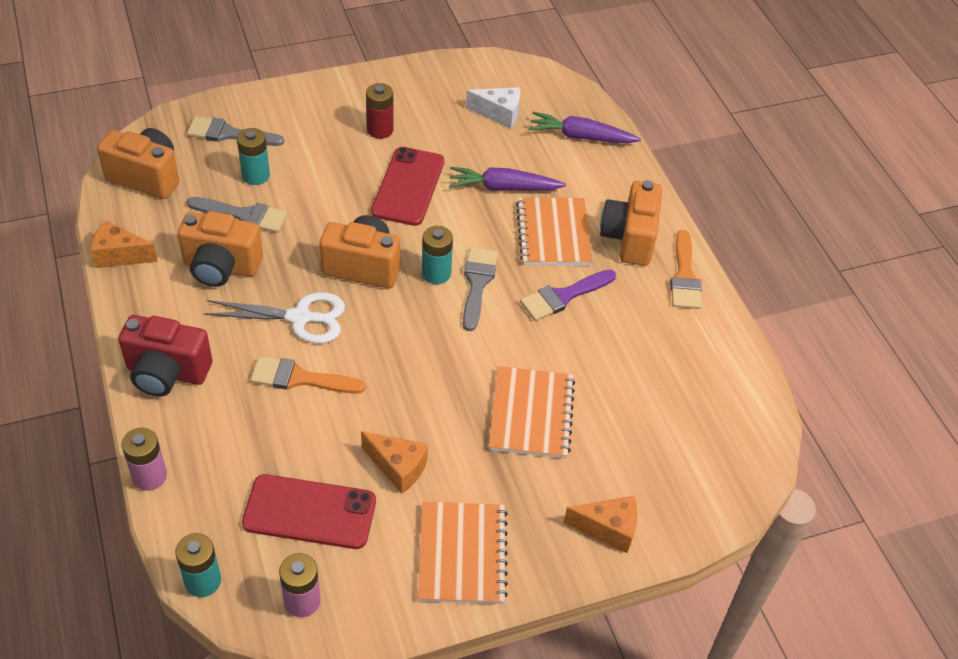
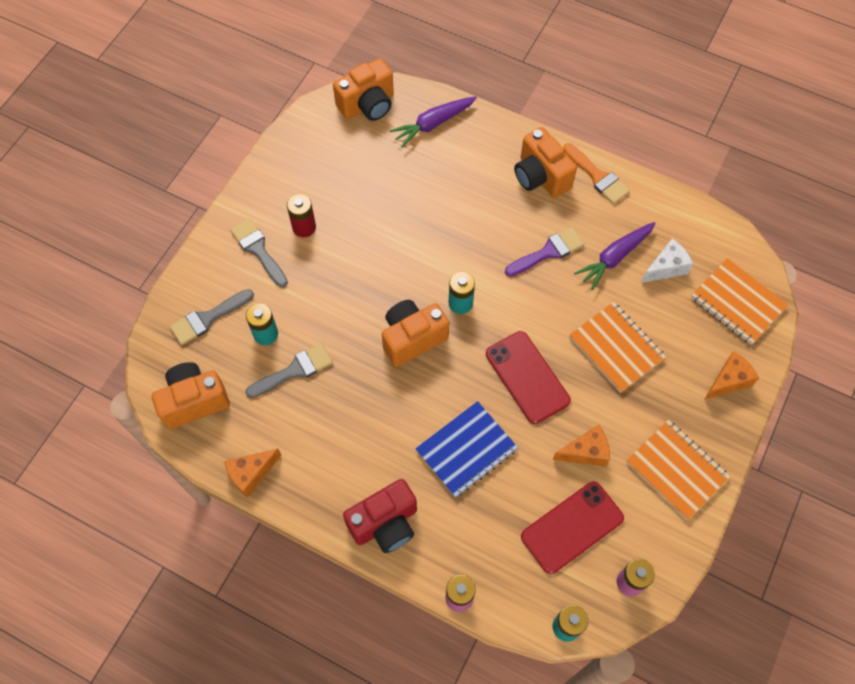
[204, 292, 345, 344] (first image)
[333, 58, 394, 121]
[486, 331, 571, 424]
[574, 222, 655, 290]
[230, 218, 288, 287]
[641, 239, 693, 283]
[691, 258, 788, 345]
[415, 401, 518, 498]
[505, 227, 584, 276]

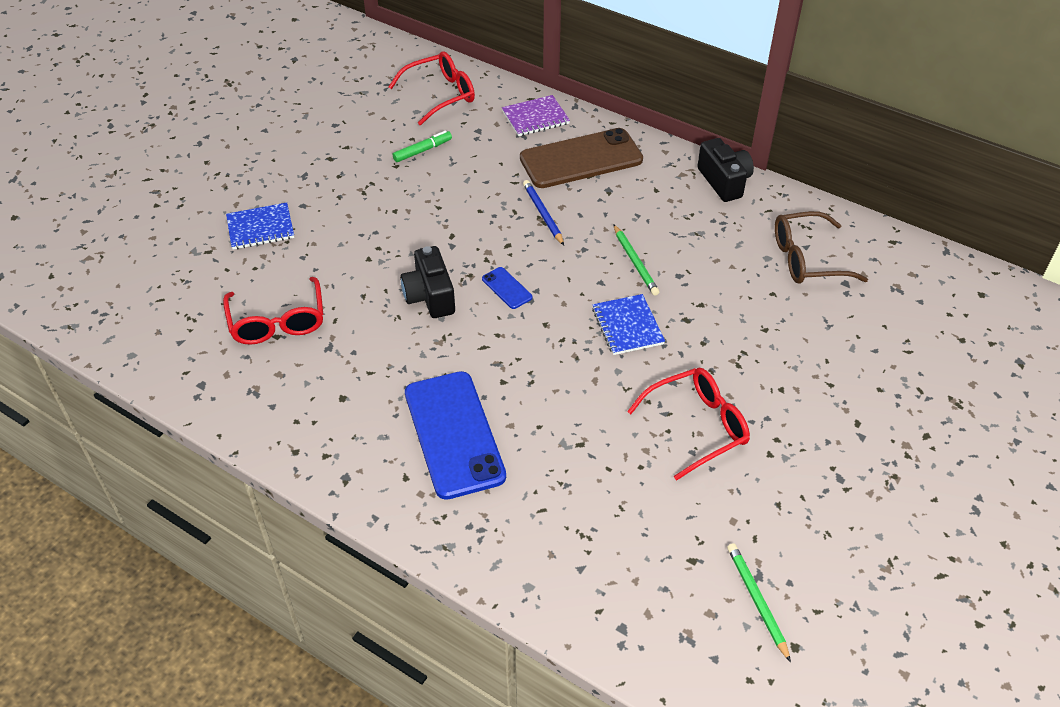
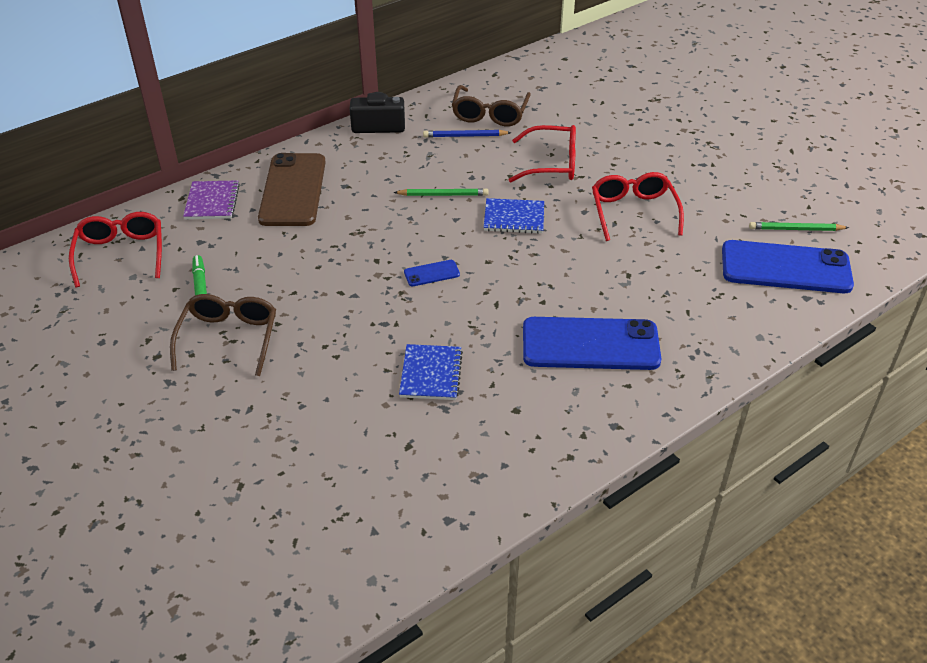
[400, 246, 455, 318] (first image)
[170, 294, 276, 376]
[722, 240, 854, 293]
[509, 125, 576, 182]
[399, 344, 463, 400]
[423, 130, 512, 138]

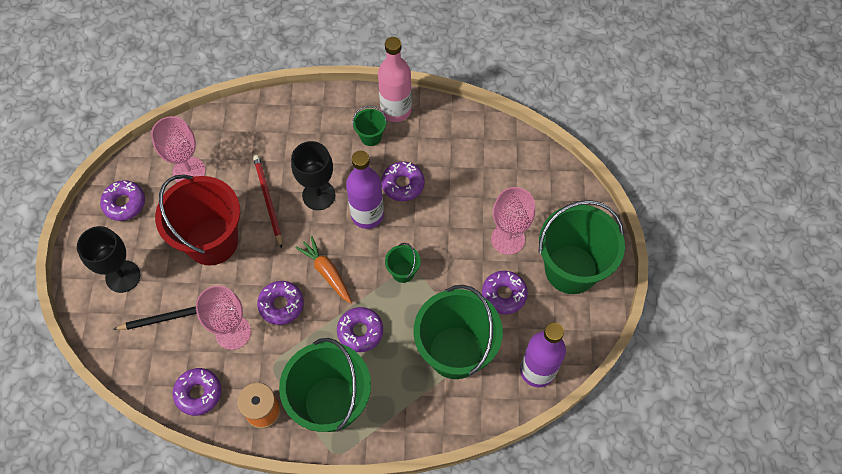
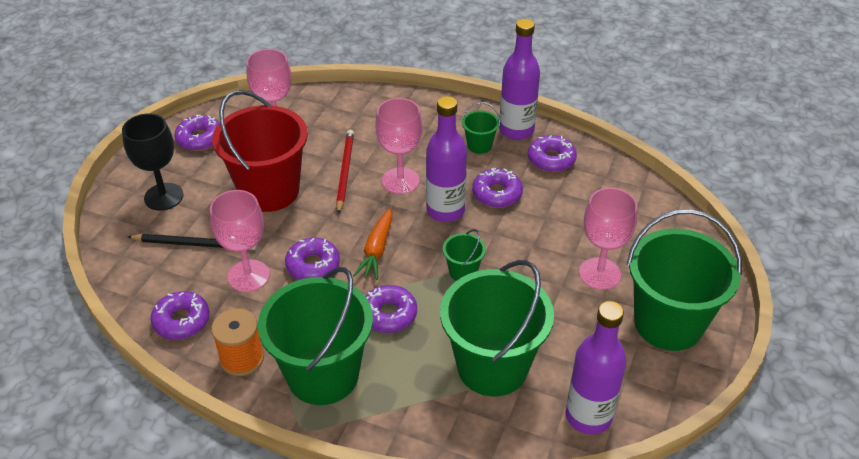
[528, 135, 577, 172]
[375, 98, 423, 194]
[499, 19, 540, 140]
[353, 207, 393, 280]

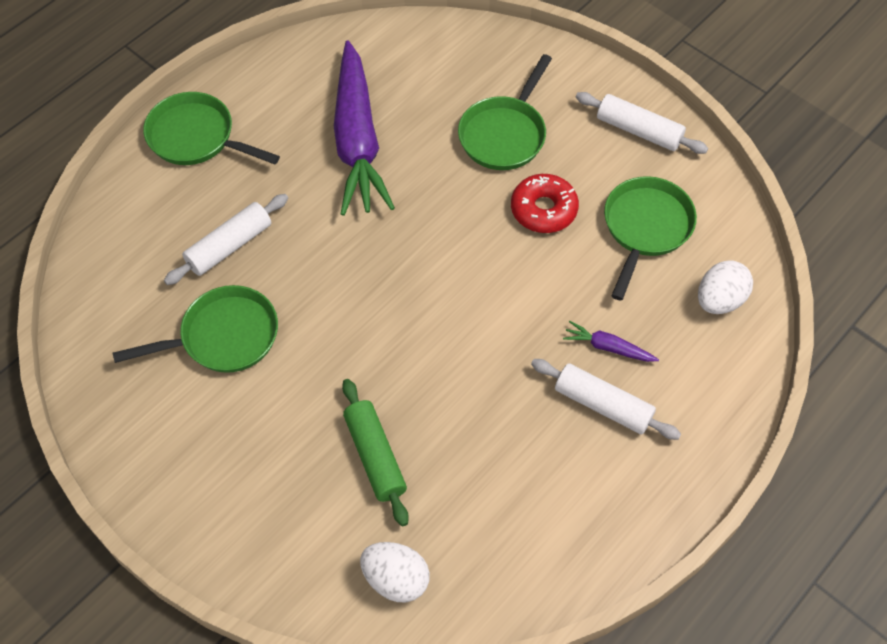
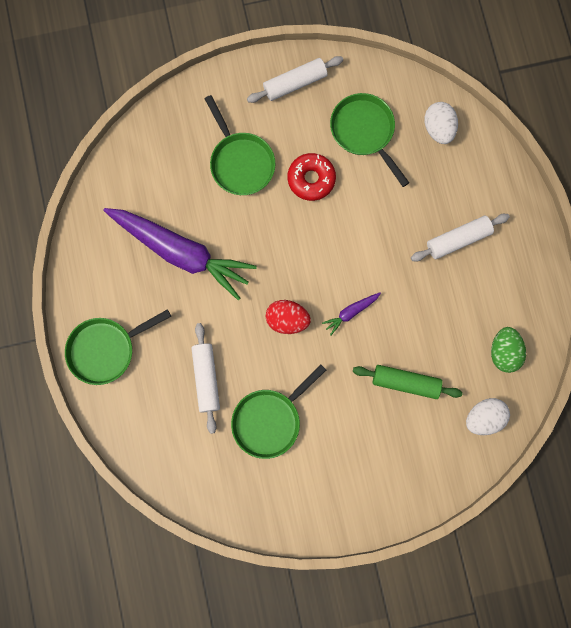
[266, 300, 311, 334]
[491, 327, 526, 373]
[322, 292, 381, 335]
[231, 364, 326, 459]

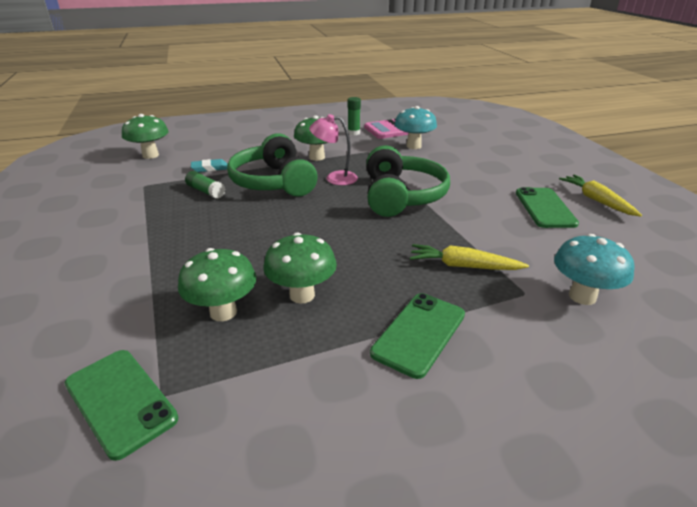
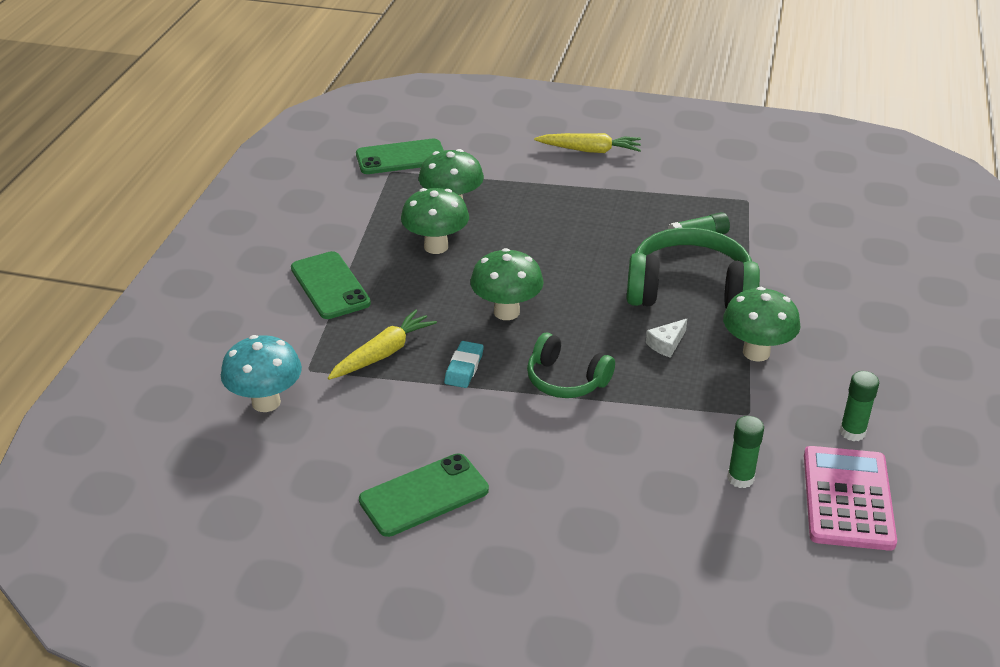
[470, 248, 544, 320]
[444, 341, 484, 388]
[534, 133, 641, 153]
[646, 319, 687, 358]
[727, 416, 764, 488]
[359, 454, 489, 537]
[527, 333, 615, 398]

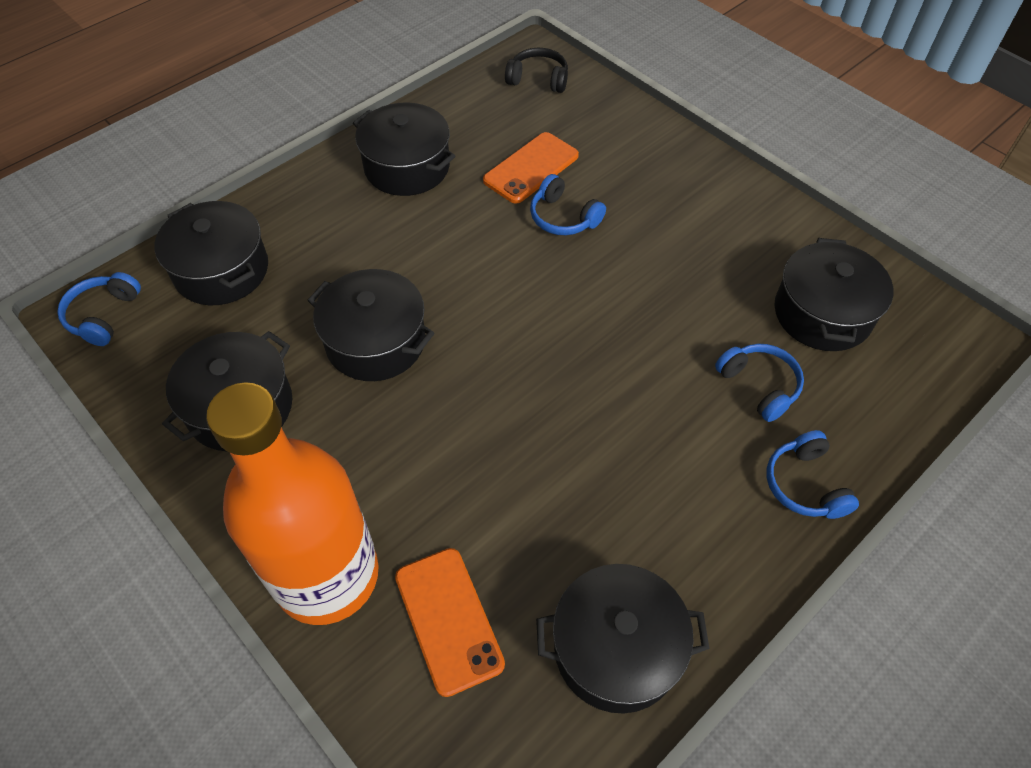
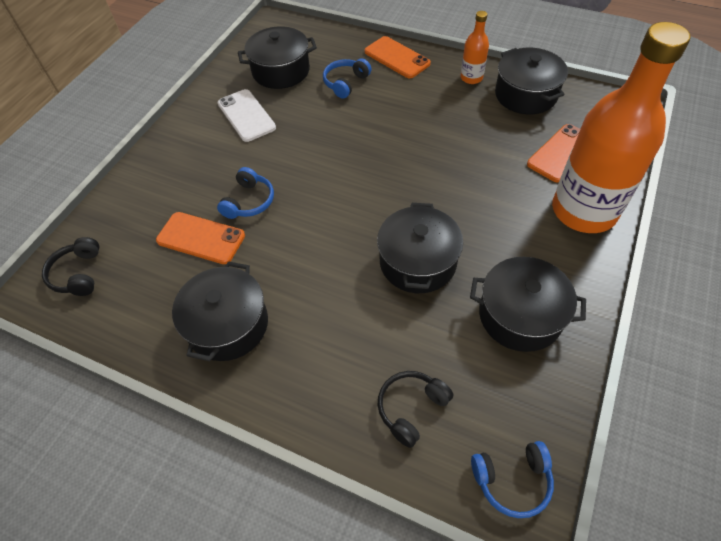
[217, 89, 276, 142]
[461, 11, 489, 84]
[378, 371, 453, 448]
[364, 36, 431, 78]

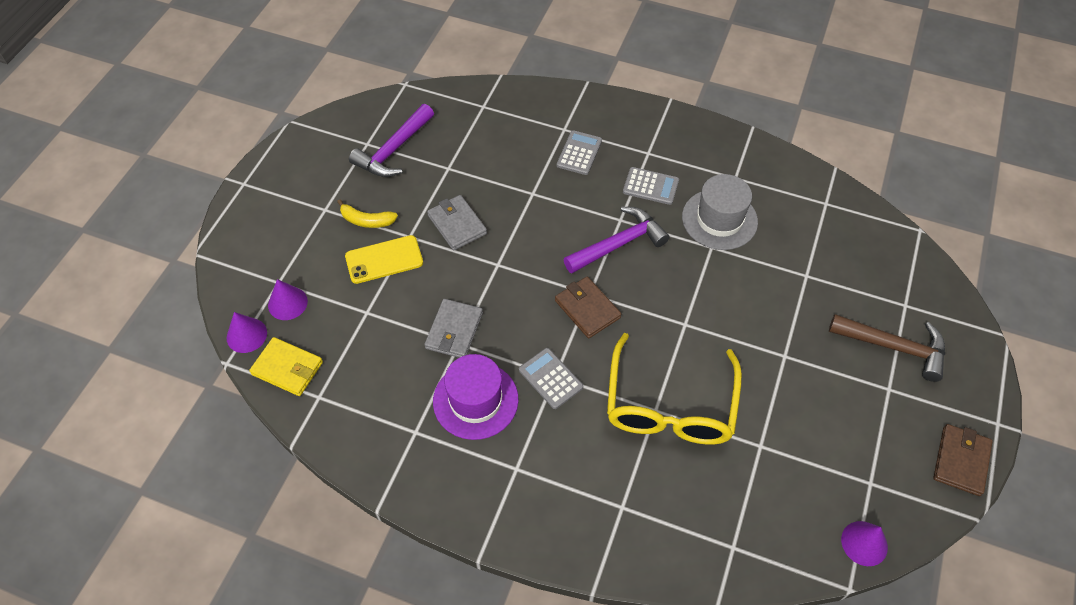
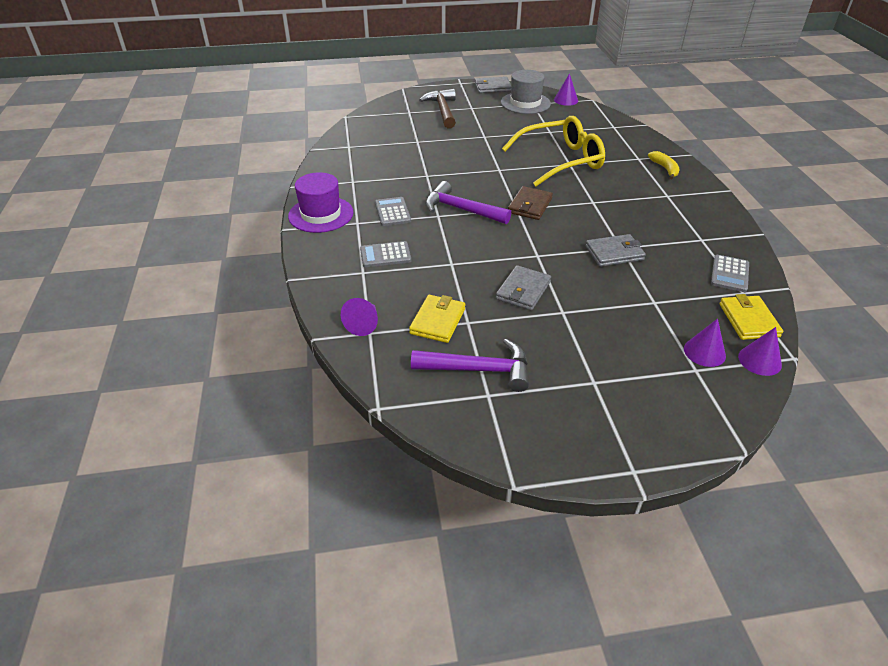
[345, 235, 423, 284] (first image)
[341, 298, 378, 336]
[409, 295, 465, 343]
[648, 151, 680, 179]
[288, 172, 354, 233]
[711, 255, 749, 292]
[501, 70, 551, 114]
[475, 77, 511, 93]

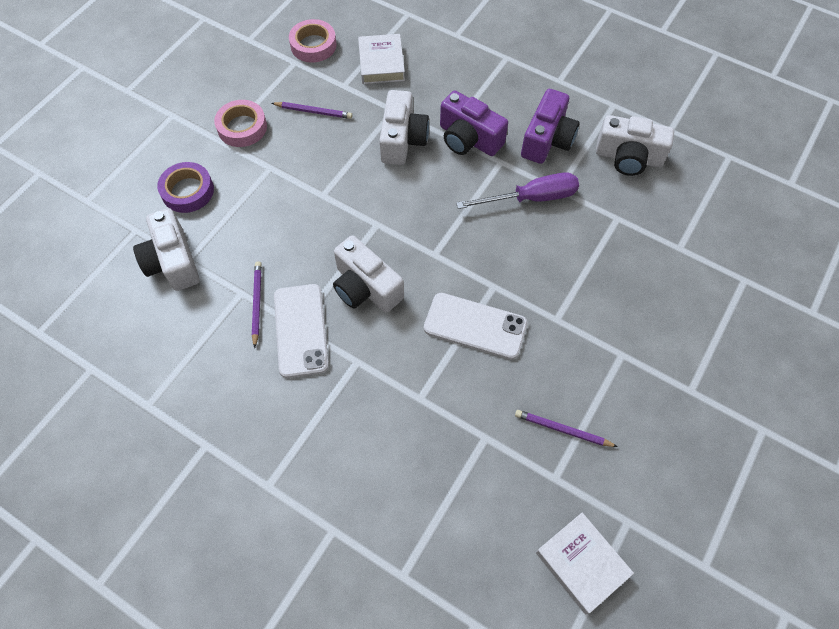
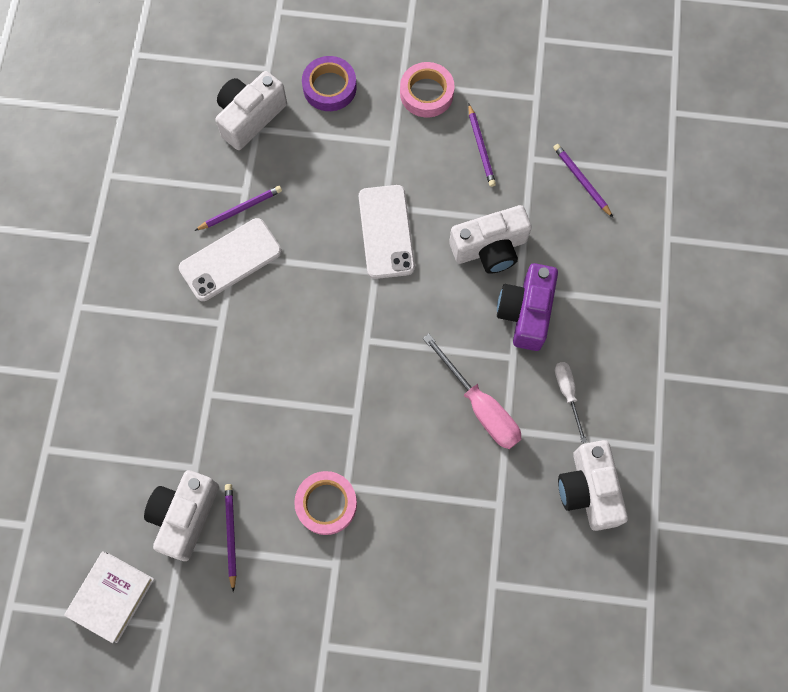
[294, 471, 357, 535]
[144, 470, 219, 561]
[359, 185, 415, 279]
[553, 144, 613, 217]
[555, 362, 587, 443]
[423, 334, 522, 449]

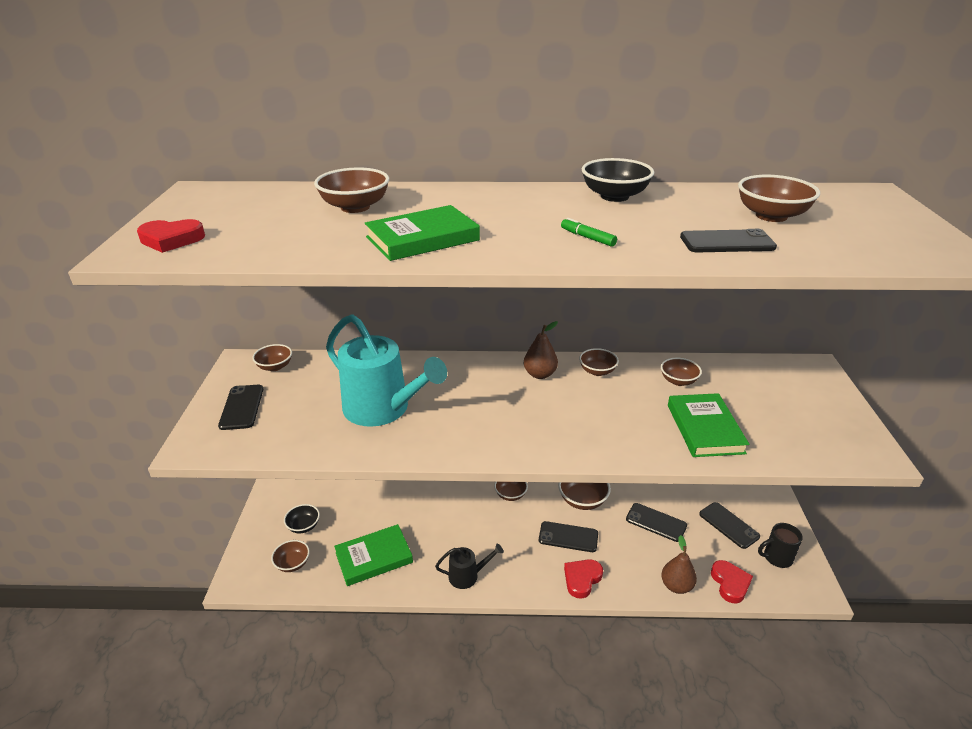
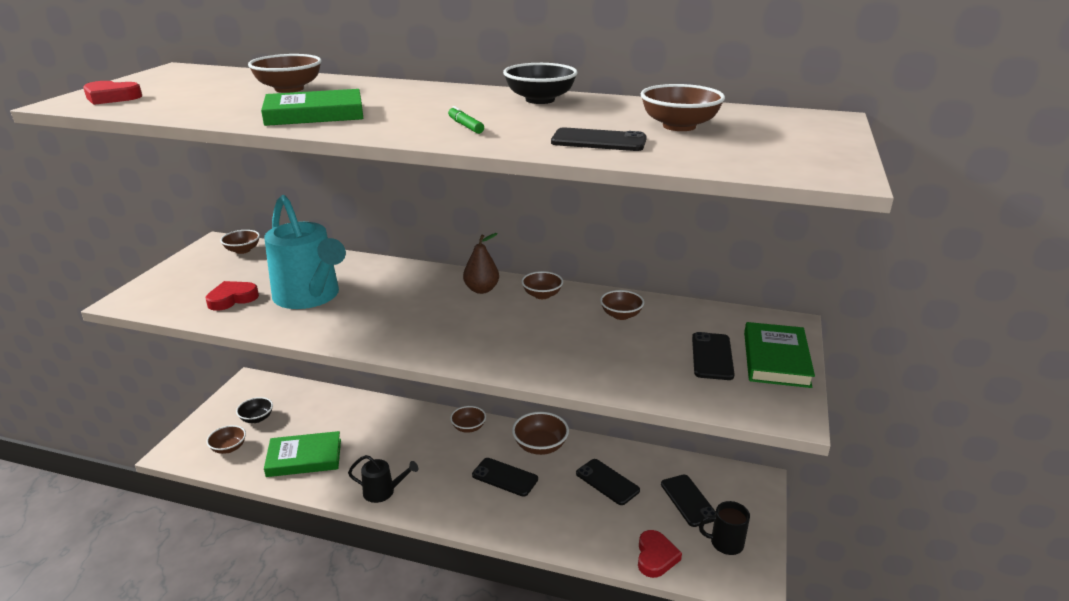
[661, 535, 697, 594] (first image)
[692, 332, 735, 380]
[205, 281, 259, 311]
[744, 322, 815, 388]

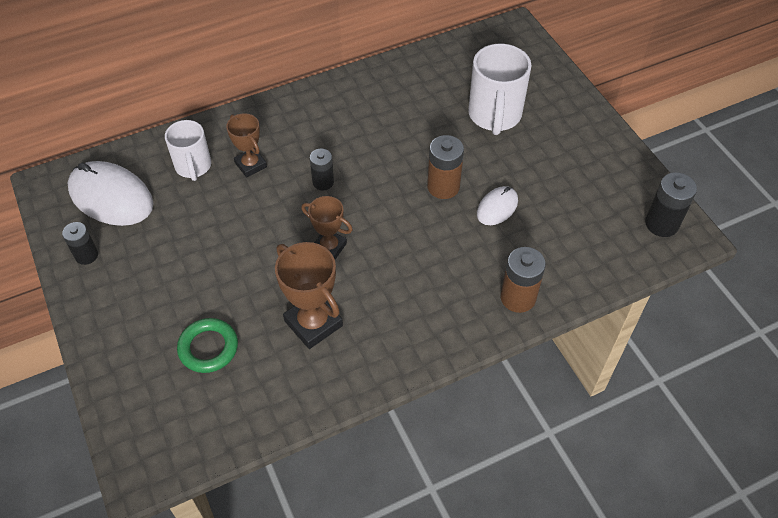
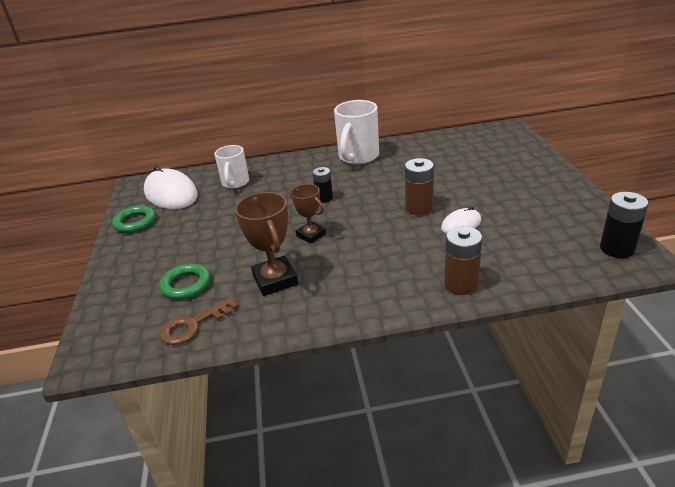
[226, 113, 267, 177] (first image)
[159, 296, 239, 345]
[334, 100, 379, 165]
[112, 205, 156, 233]

